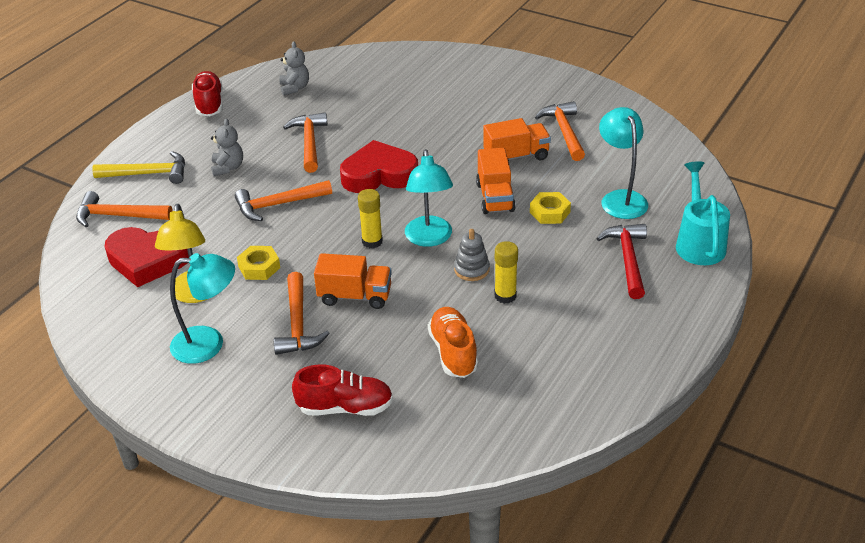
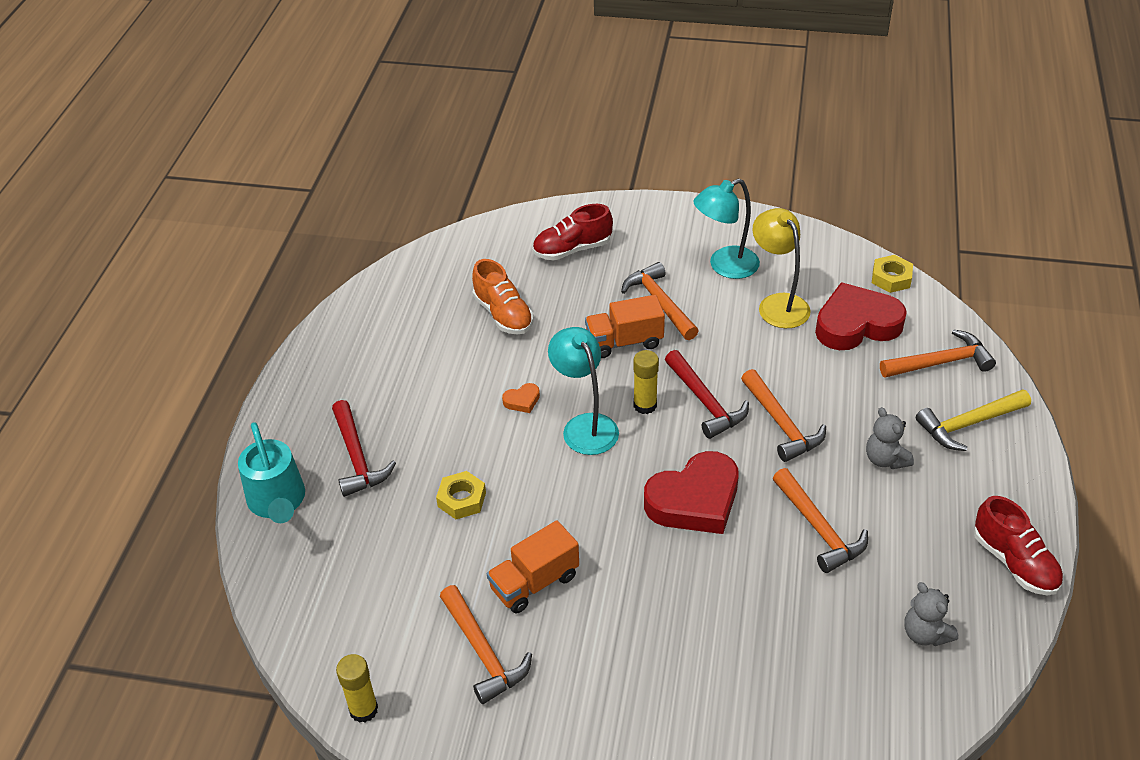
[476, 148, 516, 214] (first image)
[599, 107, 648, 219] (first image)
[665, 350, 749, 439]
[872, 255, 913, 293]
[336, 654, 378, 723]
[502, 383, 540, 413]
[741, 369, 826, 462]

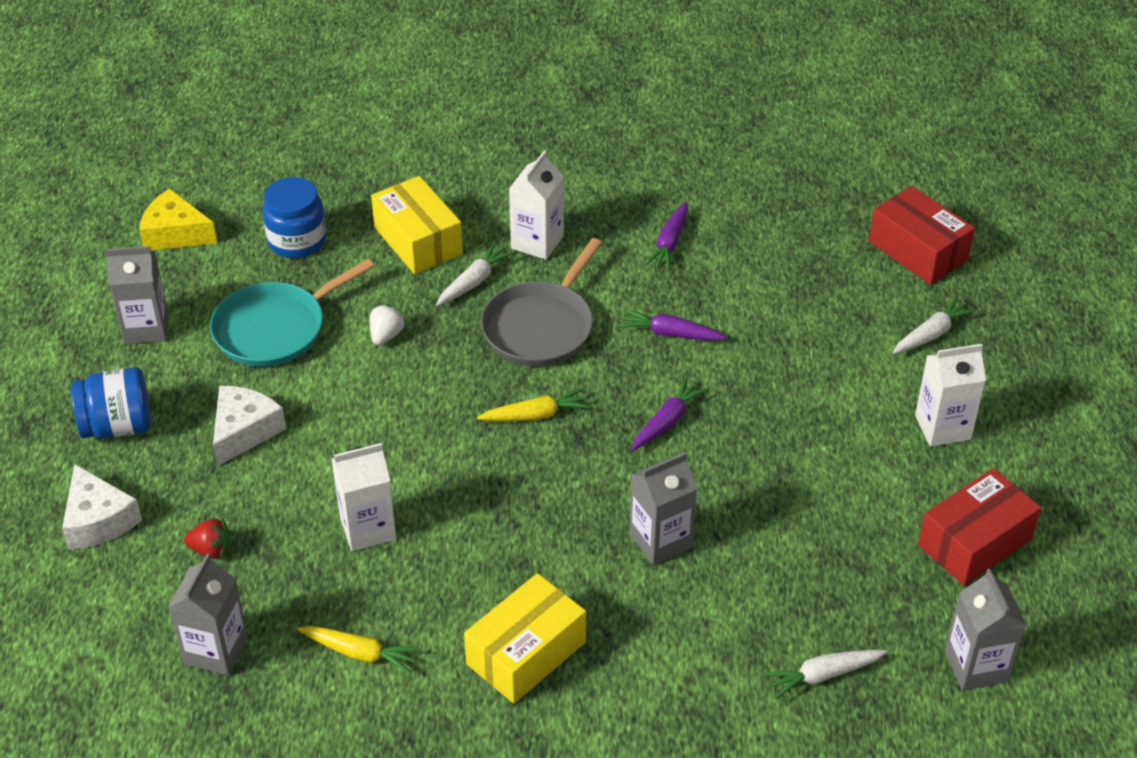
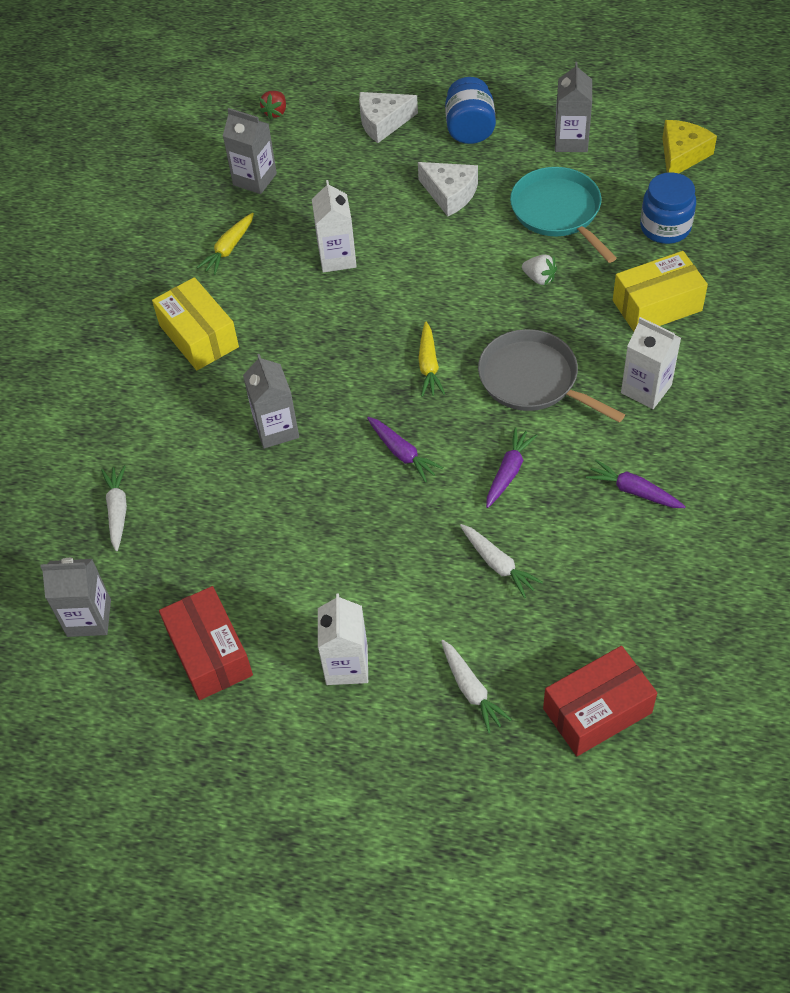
[259, 91, 286, 119]
[460, 524, 543, 598]

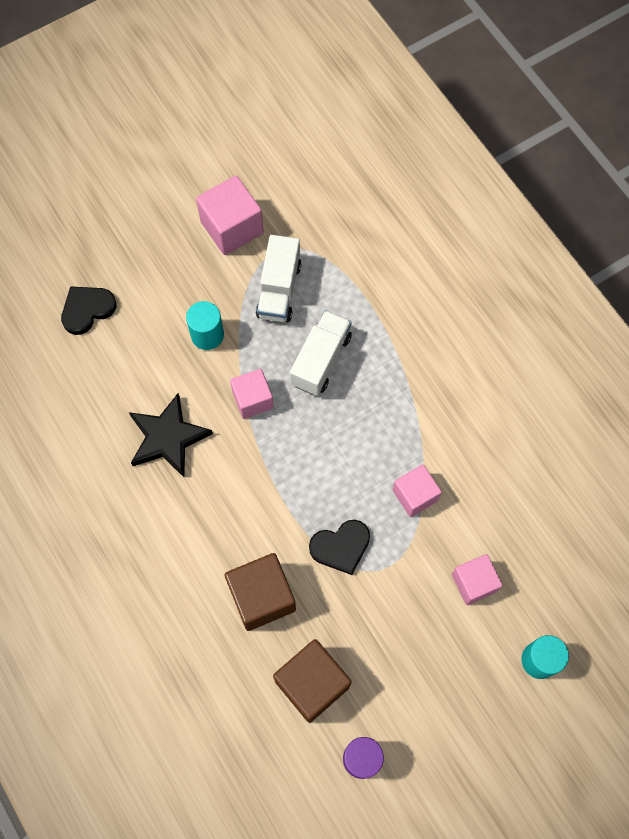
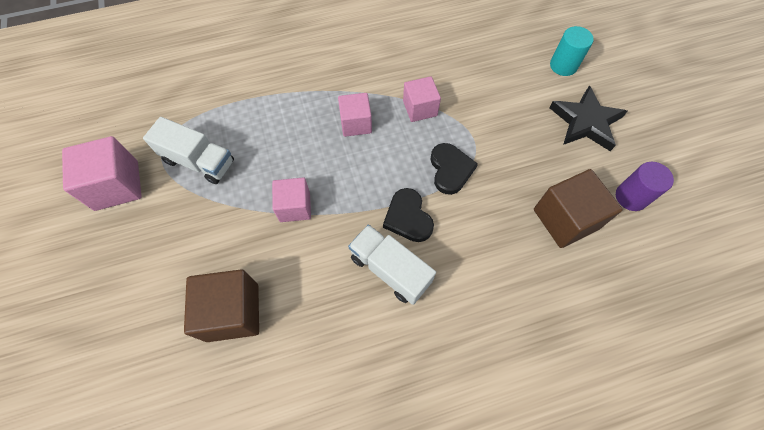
[186, 301, 224, 350] (first image)
[383, 188, 434, 242]
[549, 85, 628, 151]
[184, 269, 259, 342]
[348, 224, 436, 305]
[338, 93, 372, 137]

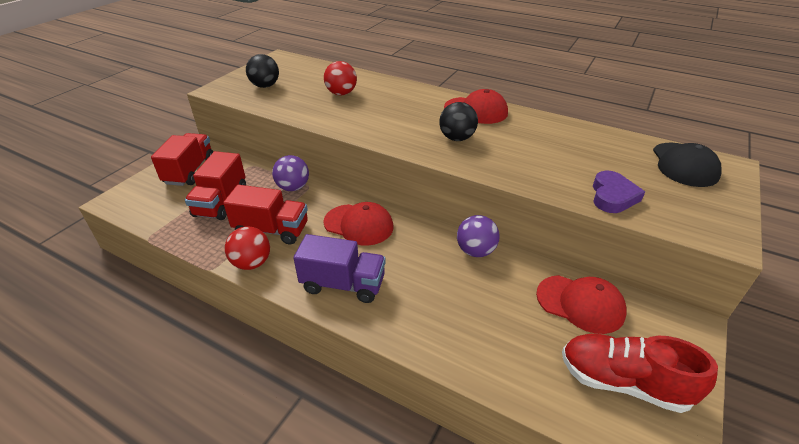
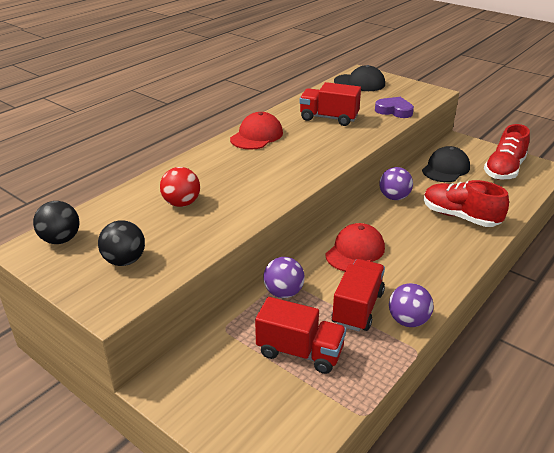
[294, 234, 386, 303] (first image)
[424, 180, 509, 227]
[299, 82, 361, 126]
[33, 201, 80, 244]
[389, 283, 434, 327]
[422, 146, 470, 182]

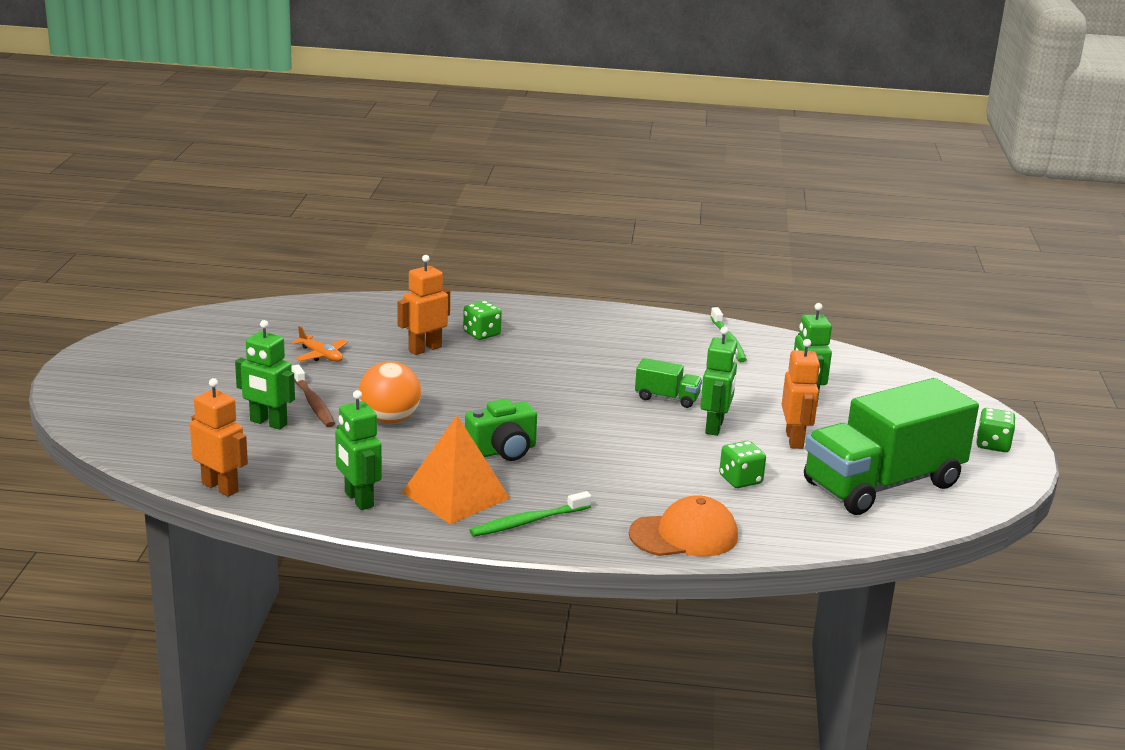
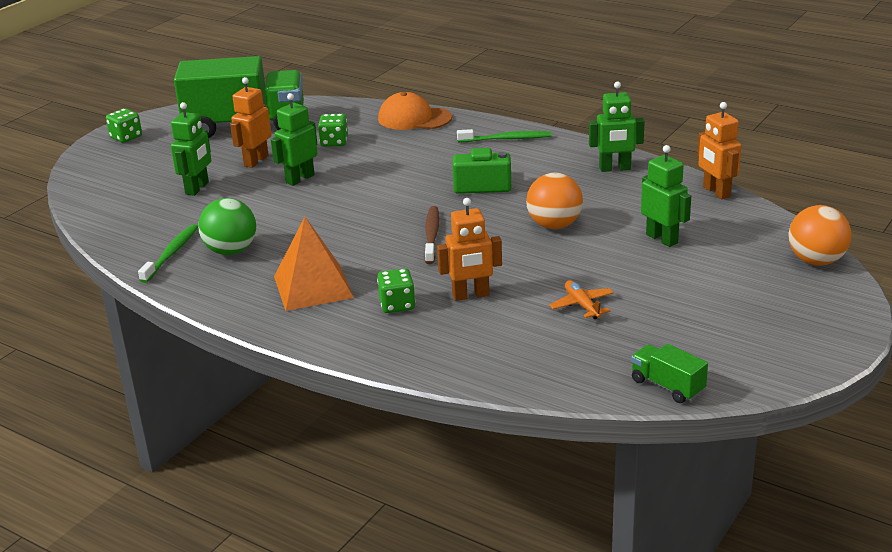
[198, 198, 256, 255]
[789, 205, 851, 266]
[425, 206, 439, 264]
[274, 217, 354, 311]
[631, 344, 708, 403]
[589, 81, 645, 172]

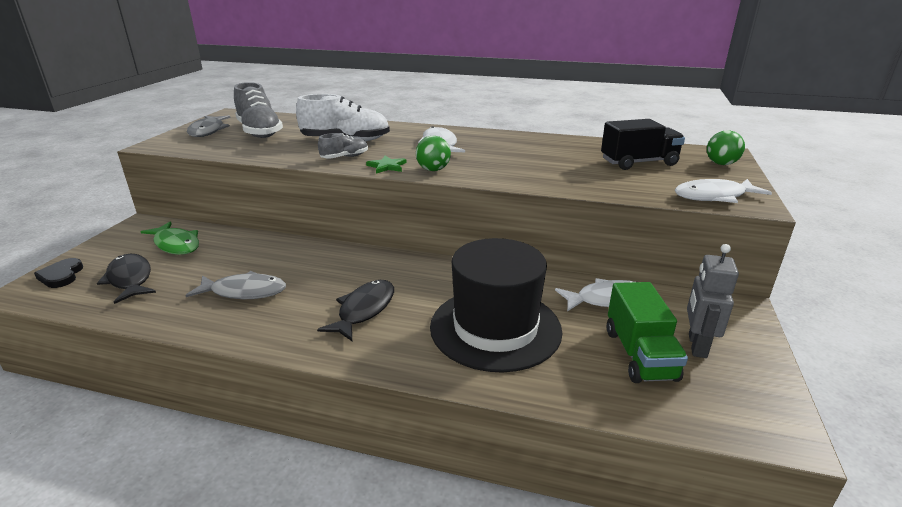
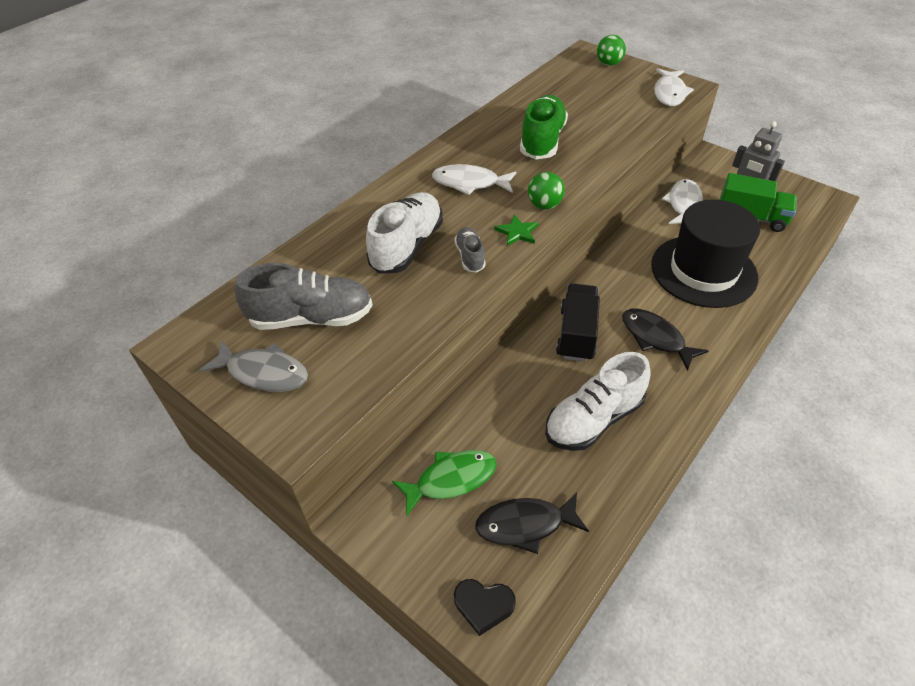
[520, 95, 568, 160]
[556, 283, 600, 362]
[545, 352, 651, 451]

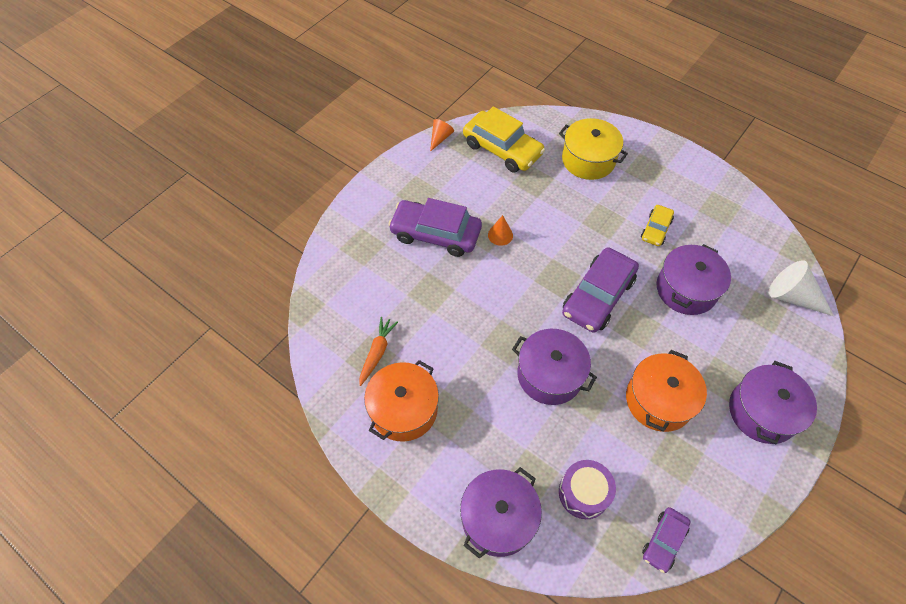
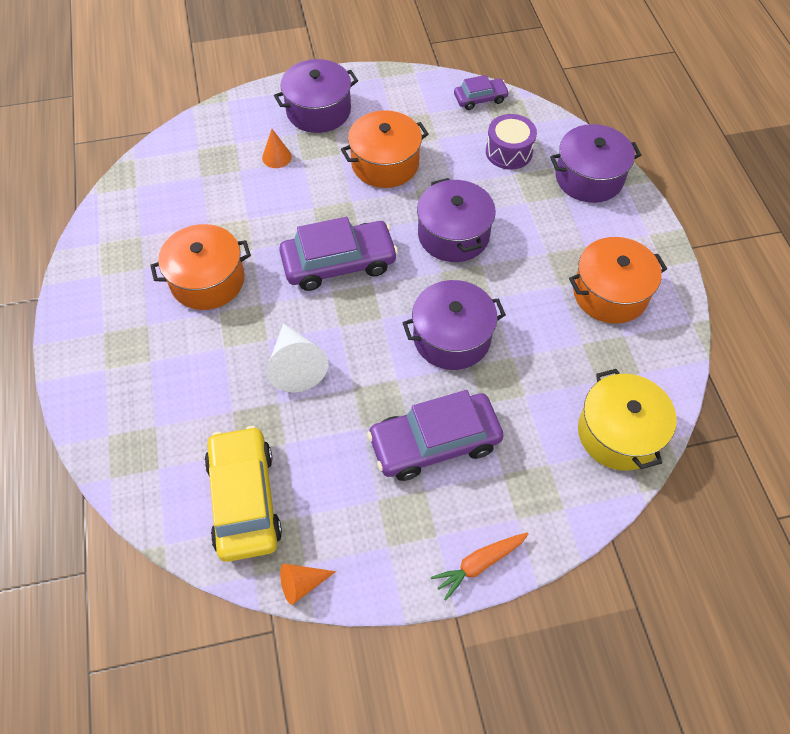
[431, 532, 528, 601]
[262, 129, 292, 168]
[578, 369, 677, 471]
[403, 280, 506, 370]
[267, 323, 328, 393]
[150, 224, 251, 310]
[367, 390, 503, 481]

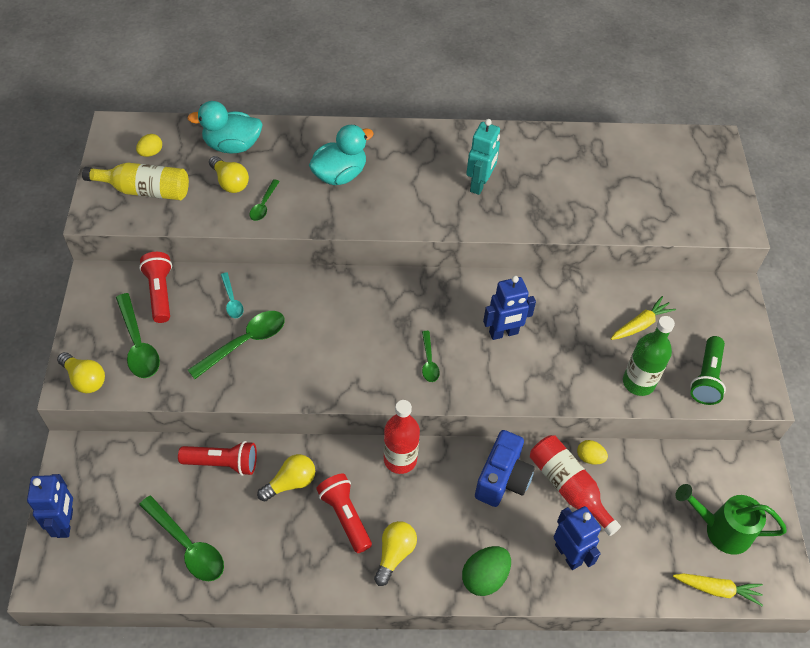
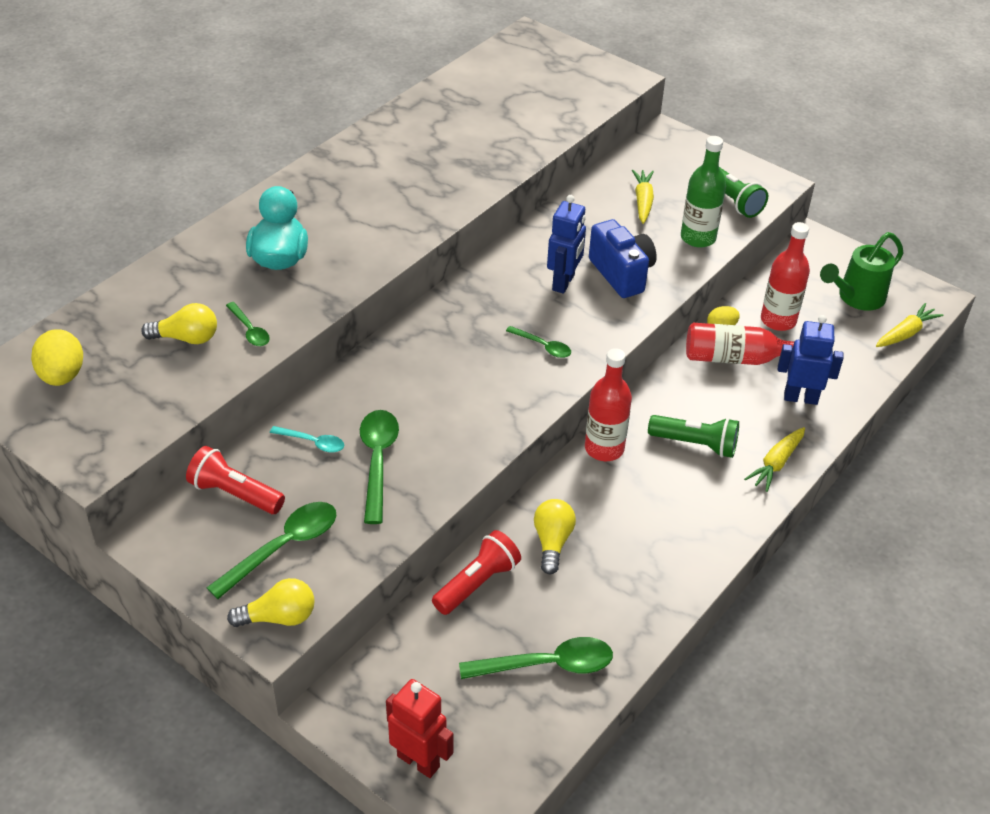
[82, 163, 189, 200] (first image)
[187, 101, 263, 154] (first image)
[316, 473, 372, 553] (first image)
[374, 521, 417, 586] (first image)
[466, 119, 500, 195] (first image)
[648, 415, 739, 458]
[761, 222, 810, 331]
[589, 219, 657, 298]
[744, 427, 805, 492]
[386, 679, 454, 778]
[207, 502, 336, 599]
[31, 329, 83, 386]

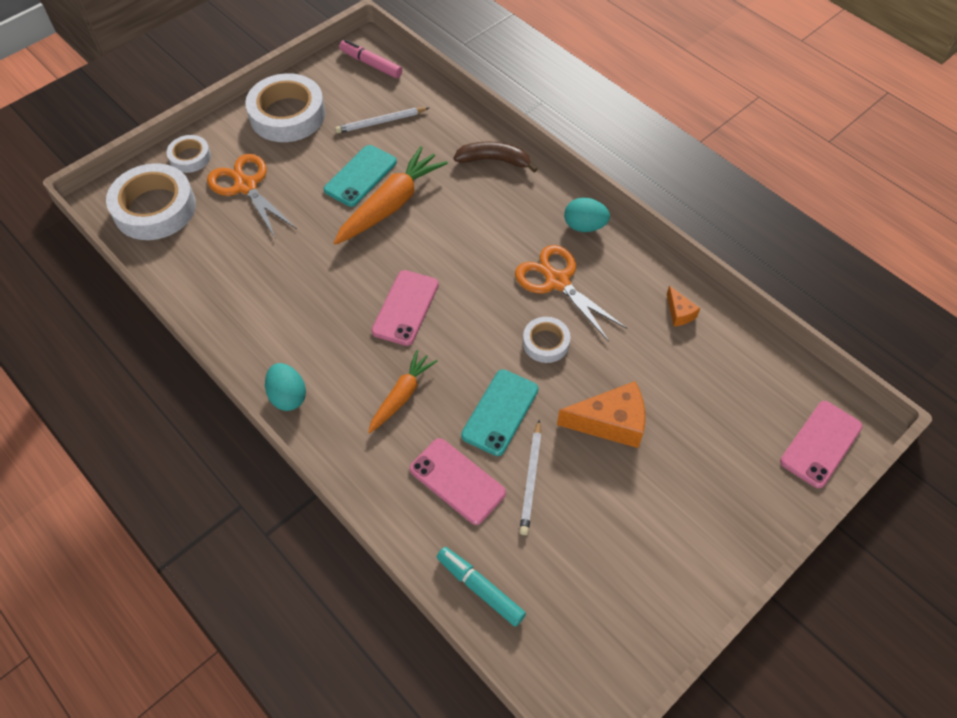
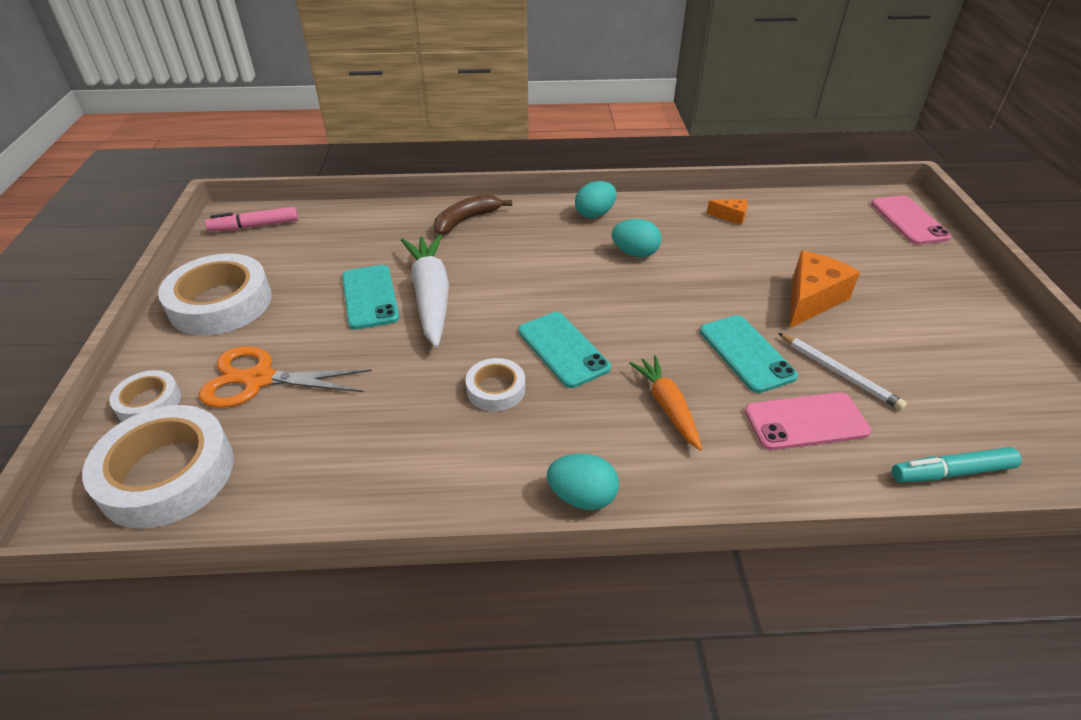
[335, 107, 429, 133] (first image)
[465, 358, 525, 411]
[612, 219, 661, 257]
[401, 234, 449, 348]
[518, 312, 611, 388]

